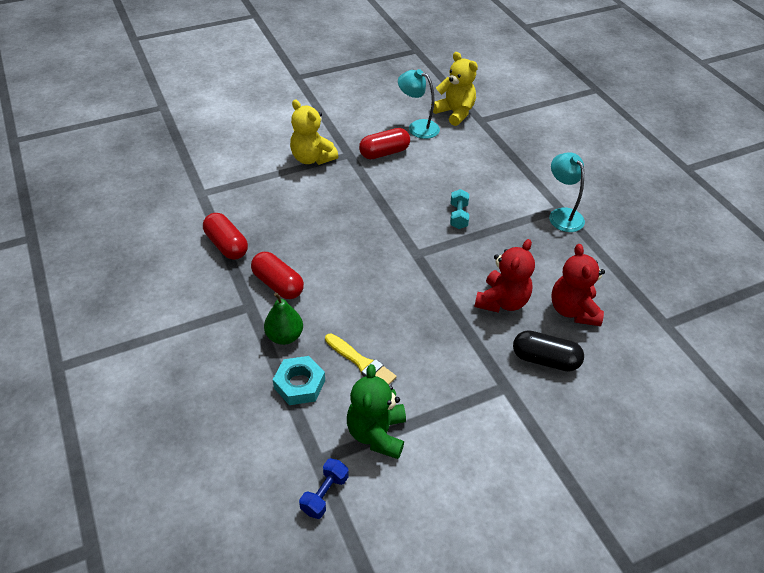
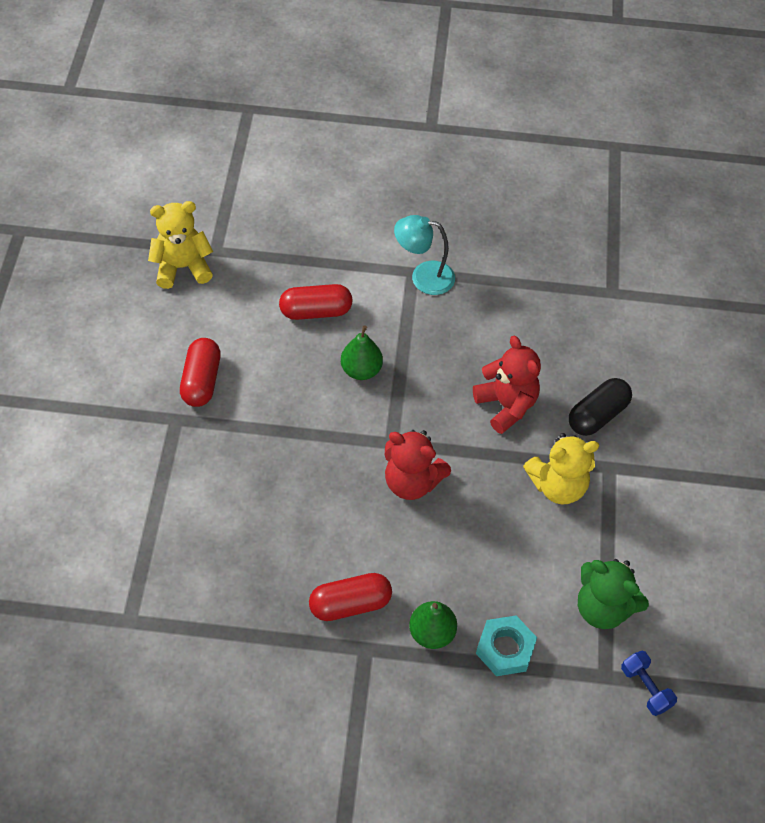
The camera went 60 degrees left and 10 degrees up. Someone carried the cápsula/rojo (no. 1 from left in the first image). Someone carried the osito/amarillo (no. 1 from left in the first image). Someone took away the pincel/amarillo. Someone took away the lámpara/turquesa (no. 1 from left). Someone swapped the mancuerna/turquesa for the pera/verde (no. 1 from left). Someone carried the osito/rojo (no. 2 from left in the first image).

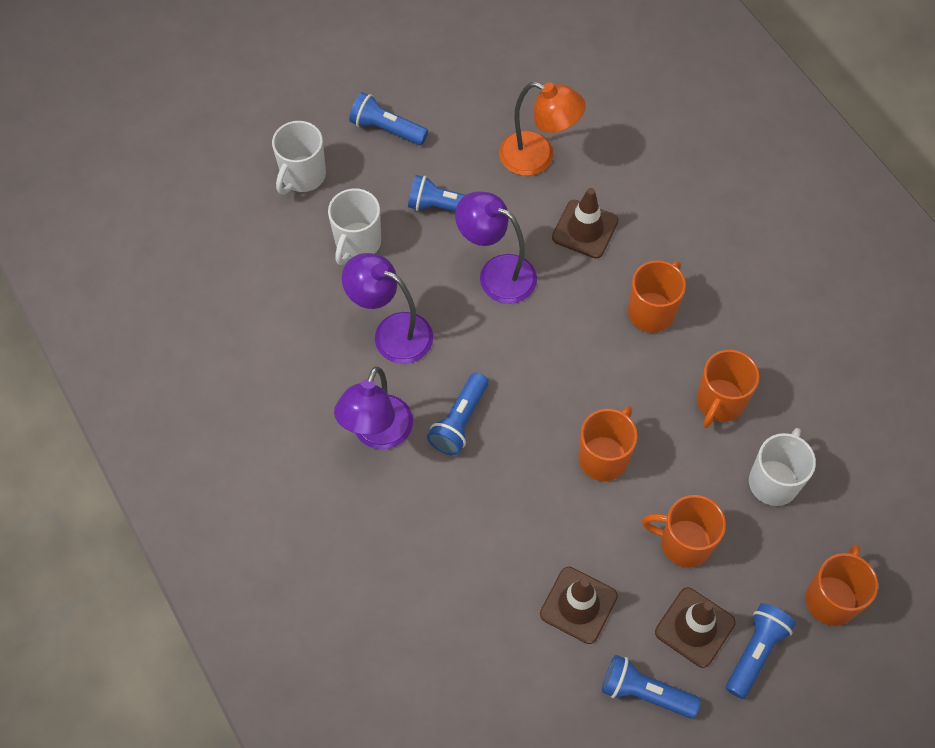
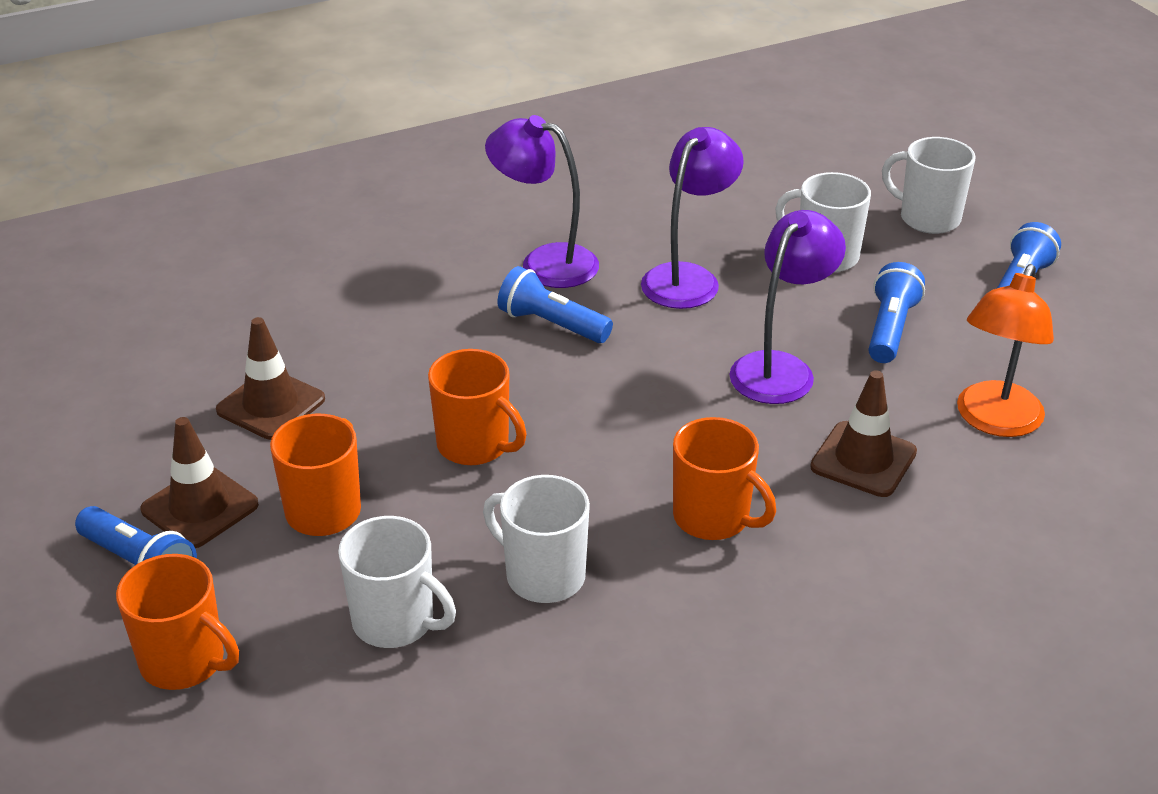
The camera went 95 degrees right and 25 degrees down. Someone took away the lámpara de mano/azul (no. 4 from left). Someone repainted the taza/naranja (no. 4 from left), which became the taza/blanco (no. 2 from left).

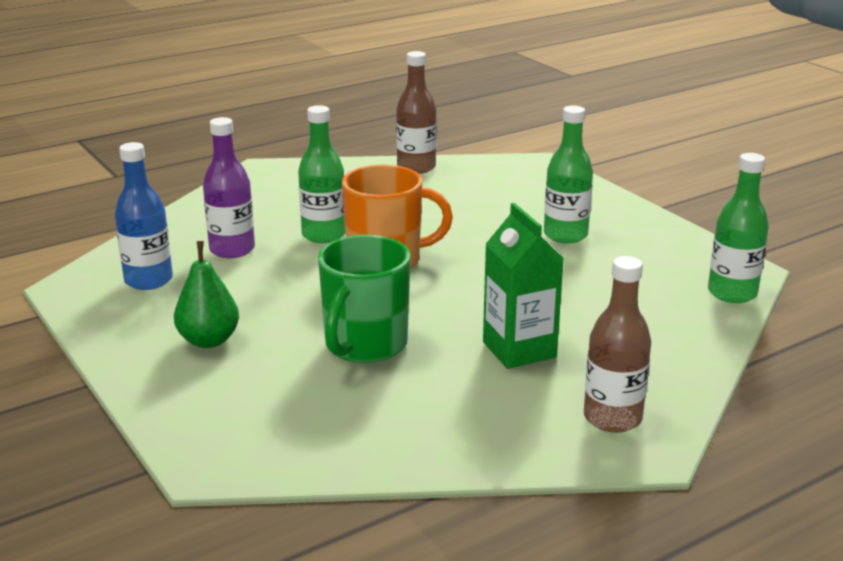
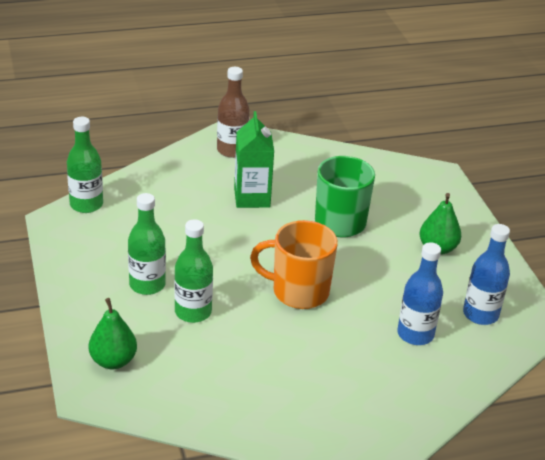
The camera went 165 degrees left and 10 degrees up. Someone repainted the botella/morado, which became the botella/azul (no. 1 from left). Someone carried the botella/verde (no. 1 from left in the first image). Someone took away the botella/marrón (no. 1 from left). Someone put down the pera/verde (no. 1 from left).

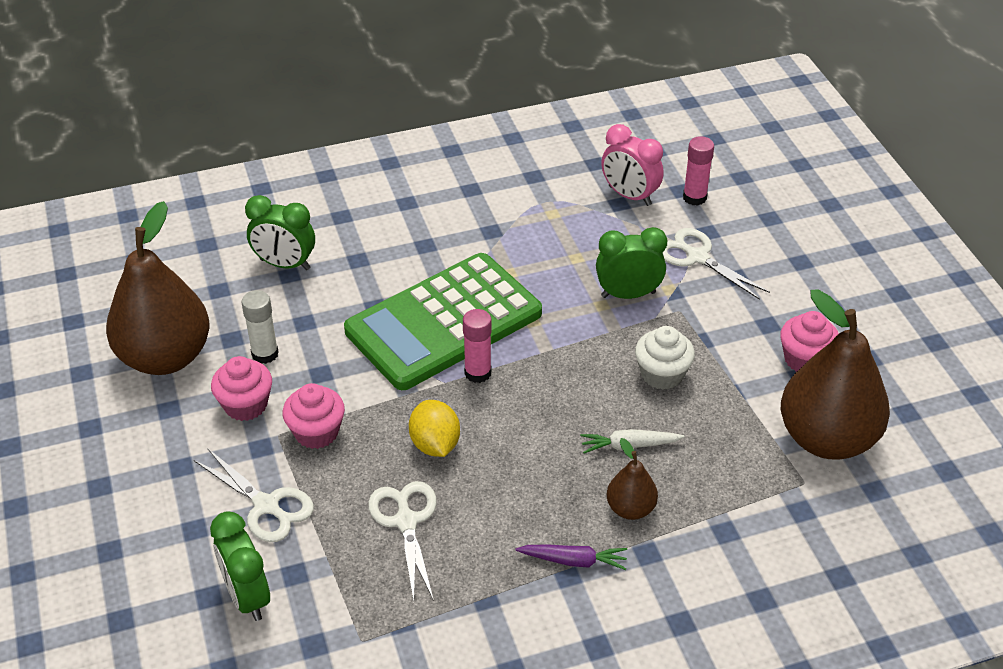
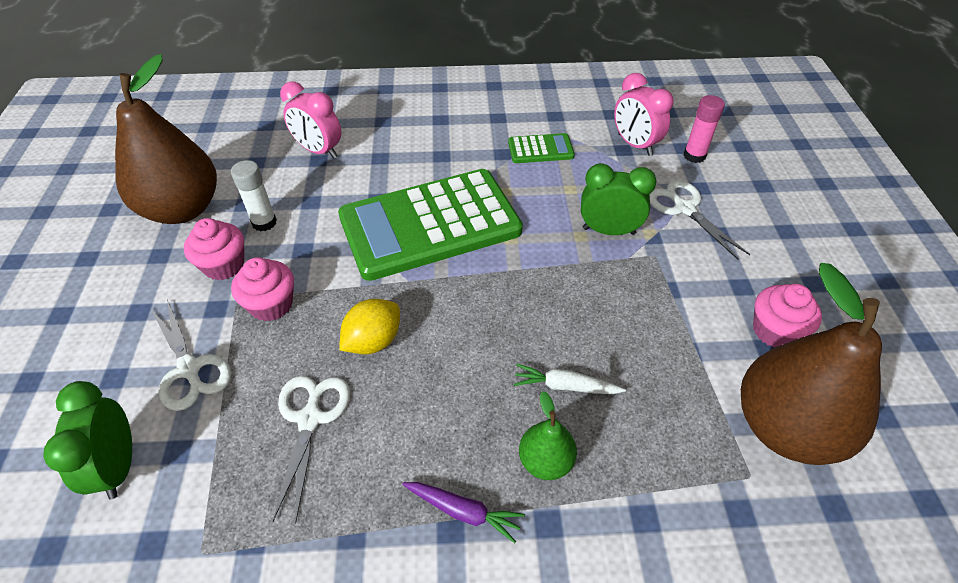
The camera went 15 degrees right and 5 degrees up. Someone repainted the despertador/verde (no. 2 from left), which became the despertador/rosa (no. 1 from left). Someone rotated the limón/amarillo by 45 degrees clockwise. Someone took away the barra de pegamento/rosa (no. 1 from left). Someone repainted the pera/marrón (no. 2 from left), which became the pera/verde. Someone took away the magdalena/blanco. Someone put down the calculadora/verde (no. 2 from left).

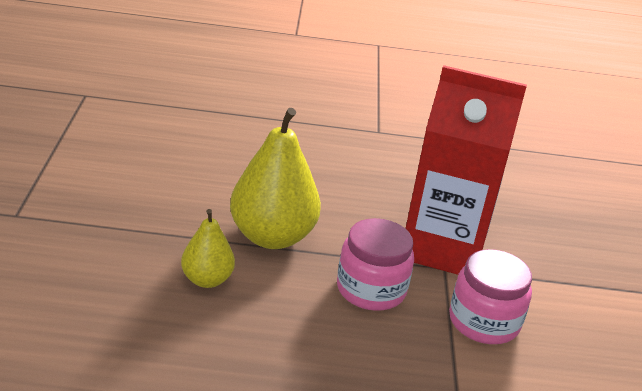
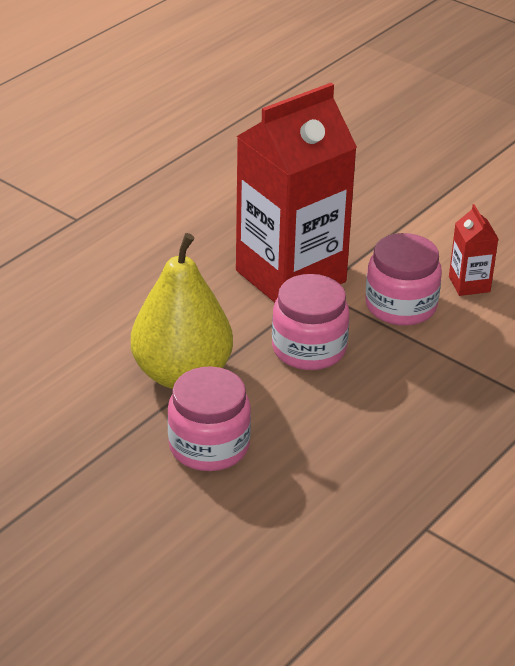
The camera went 50 degrees left and 5 degrees up. Someone swapped the pera/amarillo (no. 1 from left) for the tarro/rosa (no. 1 from left). Someone put down the cartón de leche/rojo (no. 2 from left).

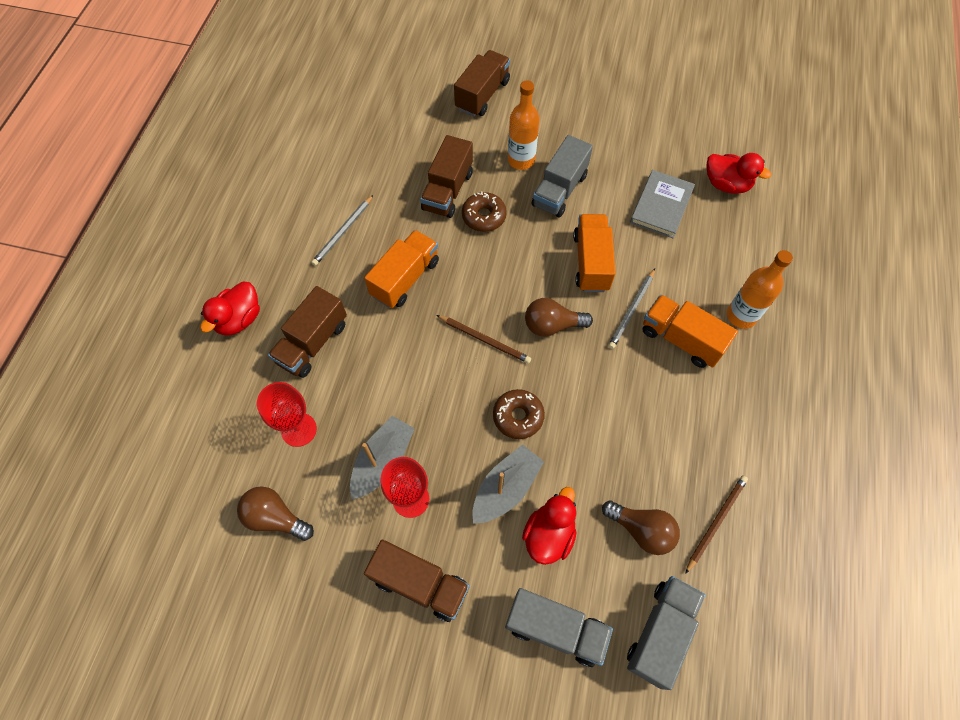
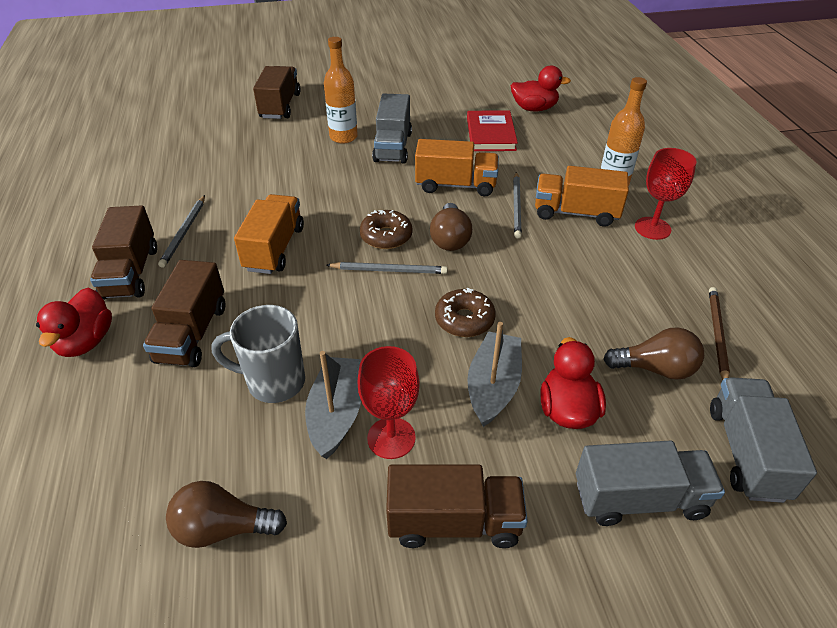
The camera went 25 degrees left and 20 degrees down. Someone carried the copa/rojo (no. 1 from left in the first image). Someone carried the camión/marrón (no. 3 from left in the first image). Someone repainted the lápiz/marrón (no. 1 from left), which became the lápiz/gris (no. 2 from left). Someone carried the rosquilla/marrón (no. 1 from left). Someone rotated the bombilla/marrón (no. 2 from left) by 60 degrees counterclockwise. Someone rotated the camión/naranja (no. 2 from left) by 120 degrees clockwise. Someone repainted the libro/gris, which became the libro/rojo. Someone put down the taza/gris.

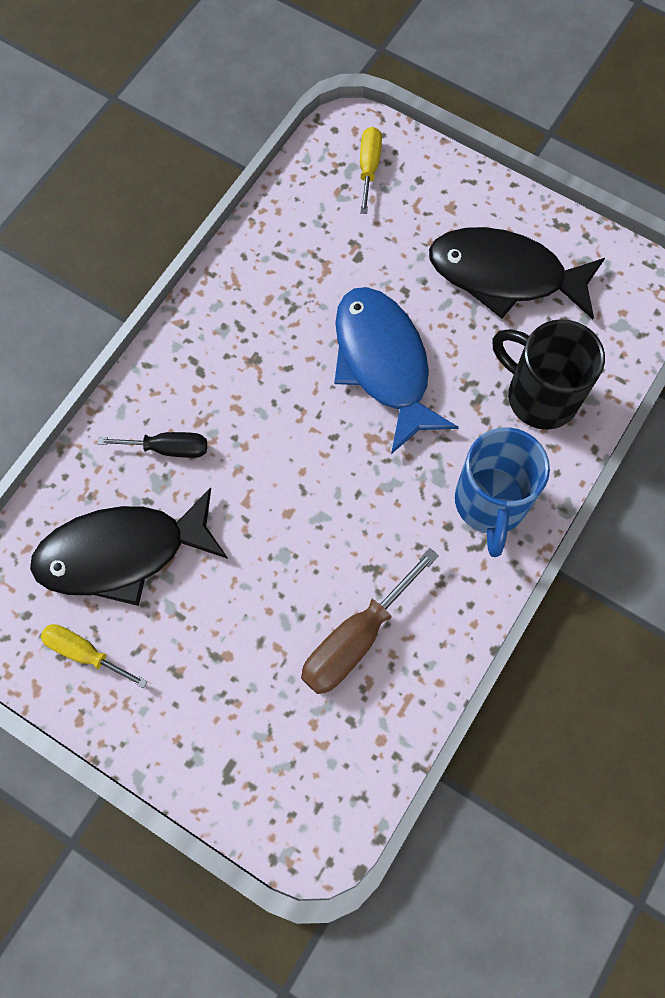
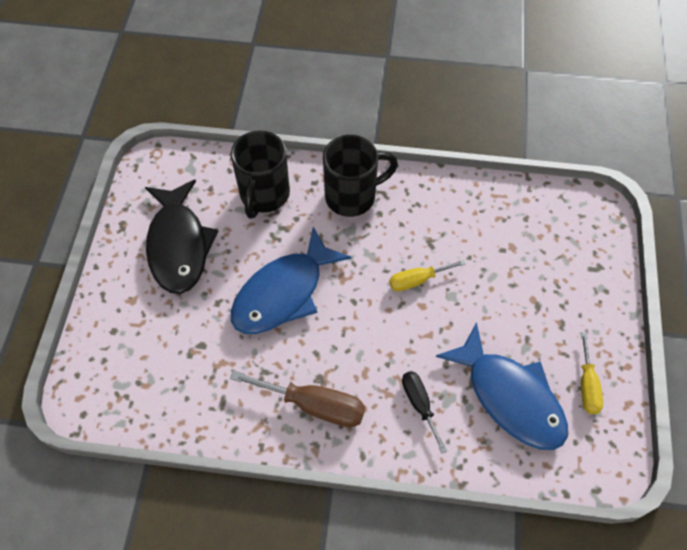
The camera went 115 degrees left and 10 degrees down. Someone repainted the pez/negro (no. 1 from left), which became the pez/azul (no. 2 from left). Someone carried the destornillador/marrón. Someone carried the destornillador/amarillo (no. 2 from left in the first image). Someone repainted the taza/azul, which became the taza/negro (no. 2 from left).

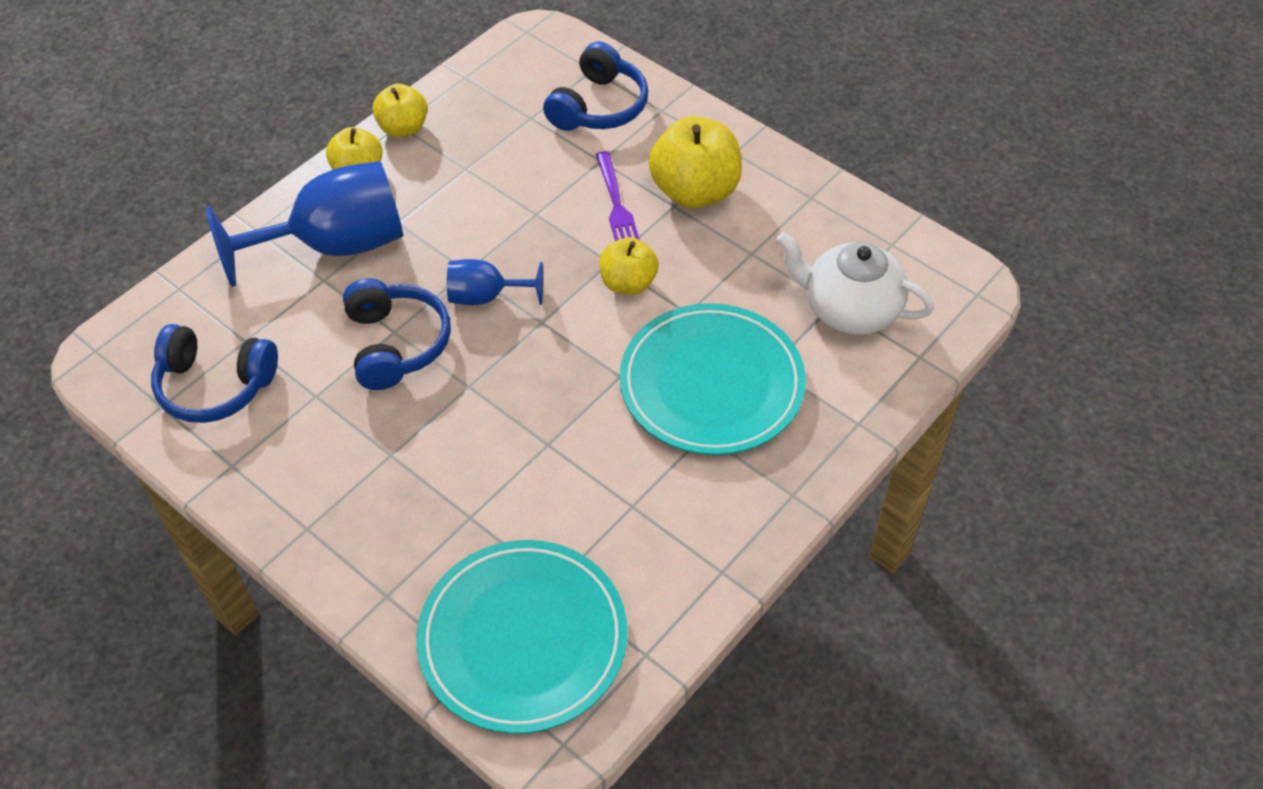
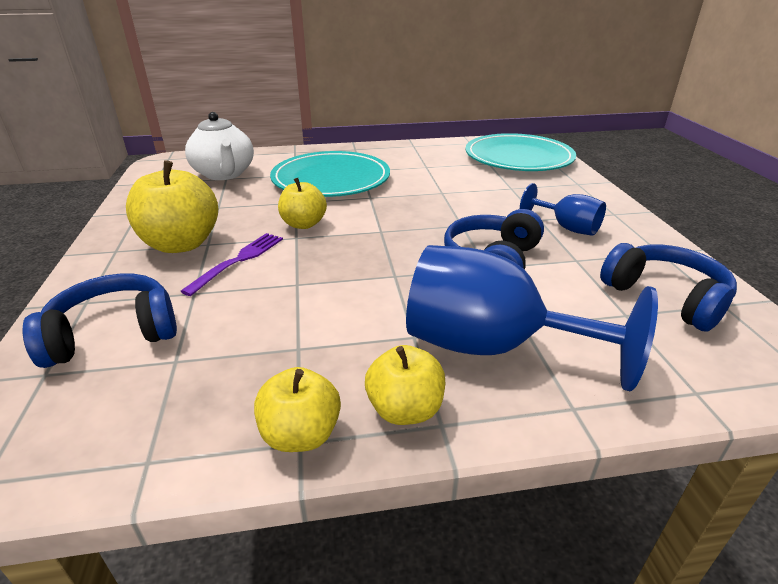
The camera went 140 degrees left and 20 degrees down. Someone carried the copa/azul (no. 2 from left).

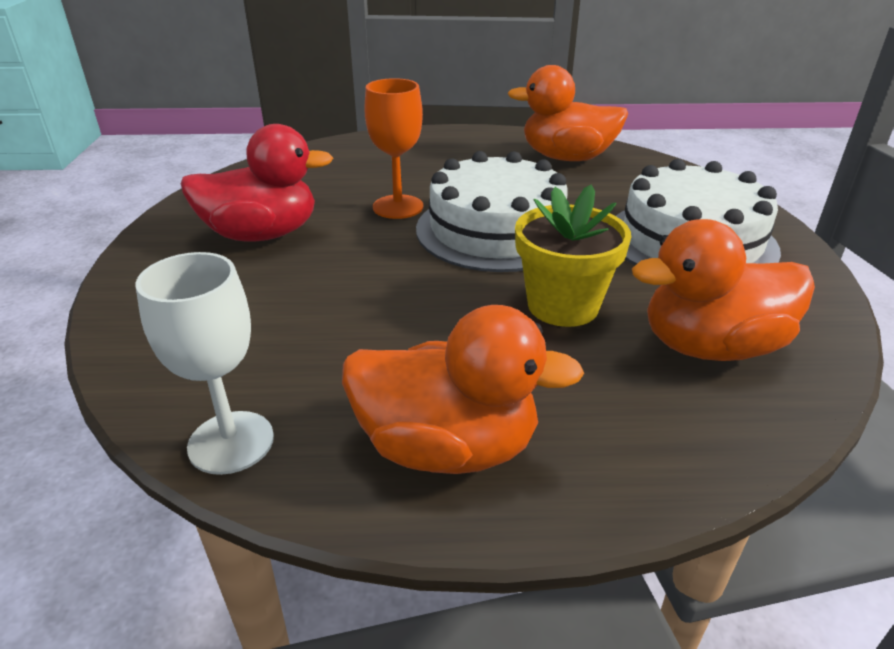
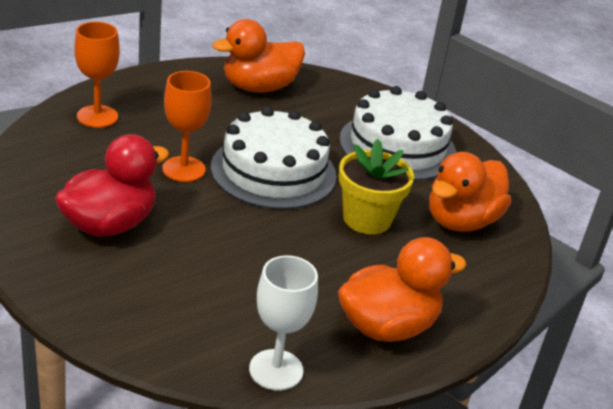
The camera went 40 degrees left and 0 degrees up. Someone put down the copa/naranja (no. 1 from left).

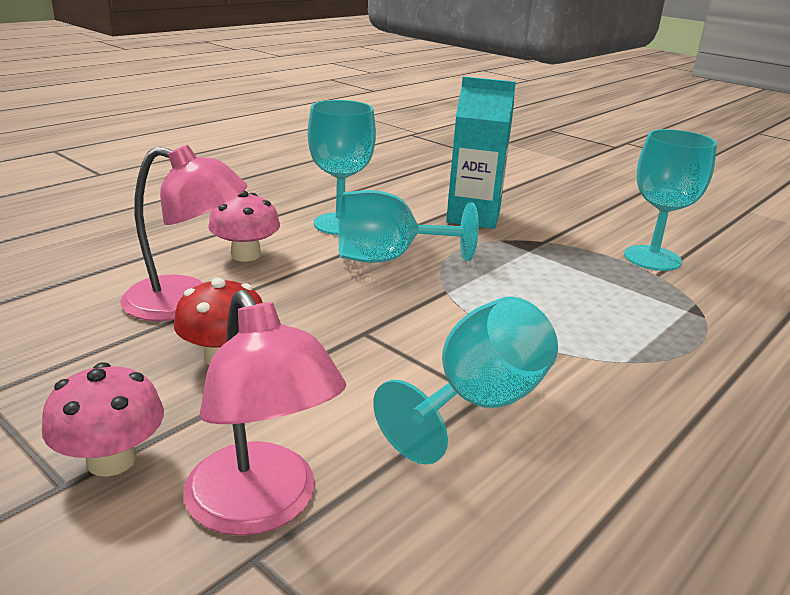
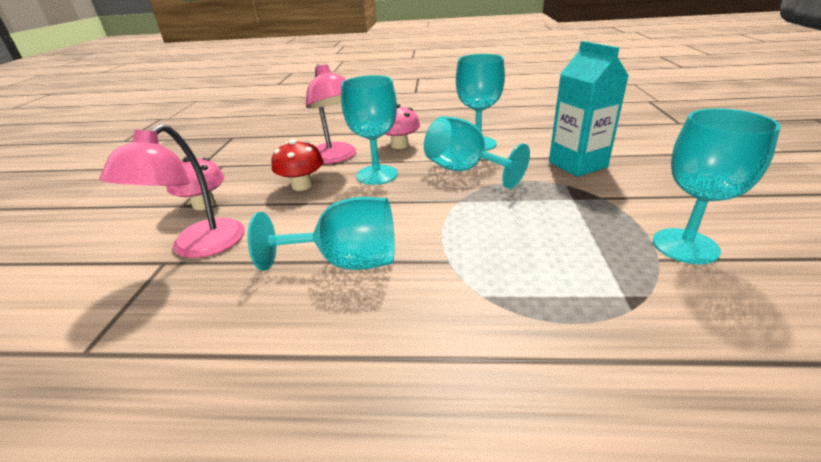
The camera went 55 degrees right and 5 degrees up. Someone put down the copa/turquesa (no. 2 from left).

